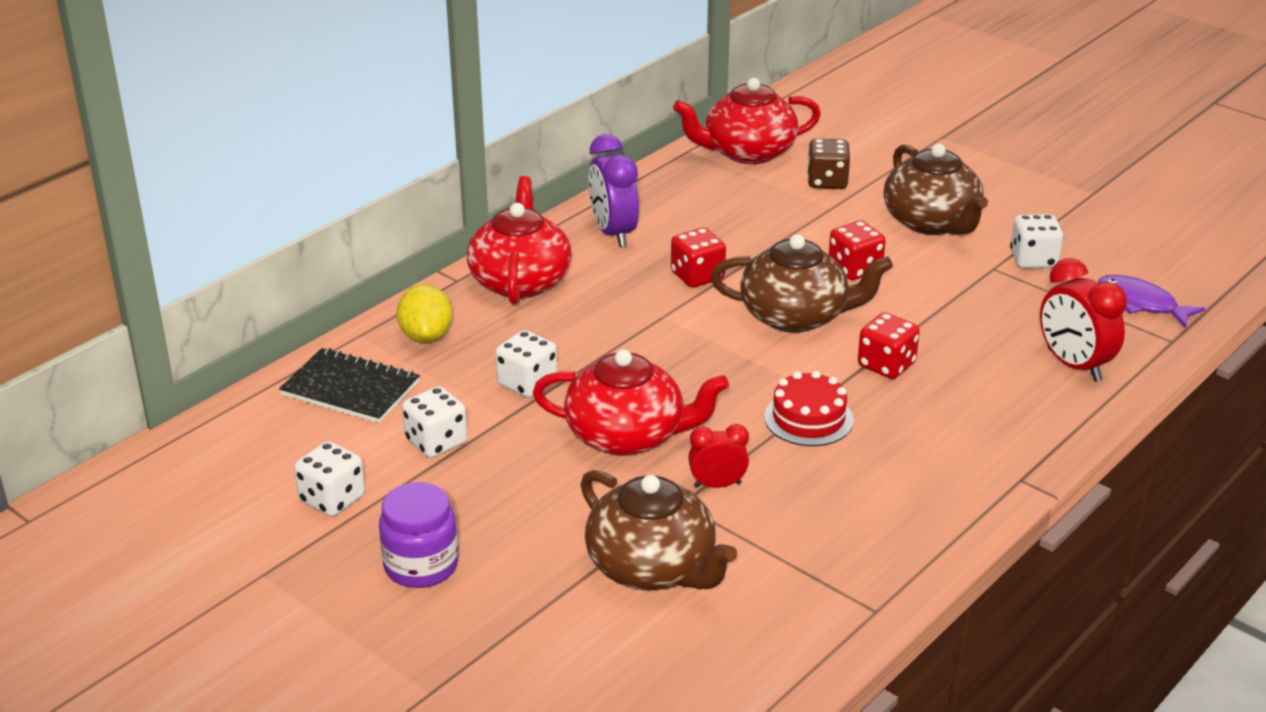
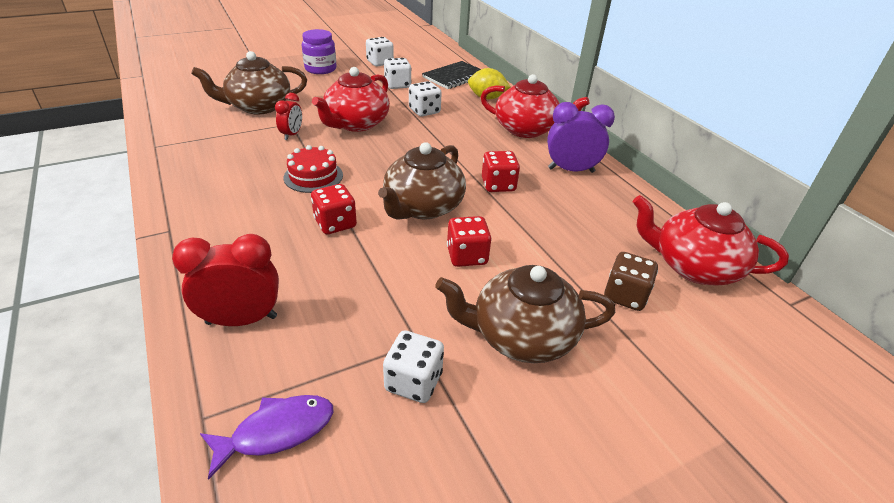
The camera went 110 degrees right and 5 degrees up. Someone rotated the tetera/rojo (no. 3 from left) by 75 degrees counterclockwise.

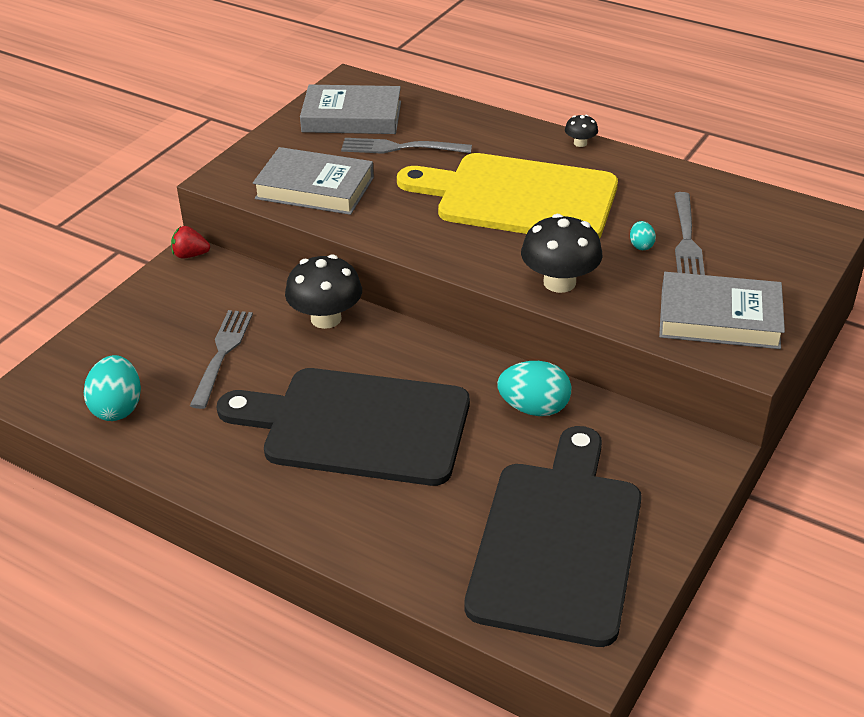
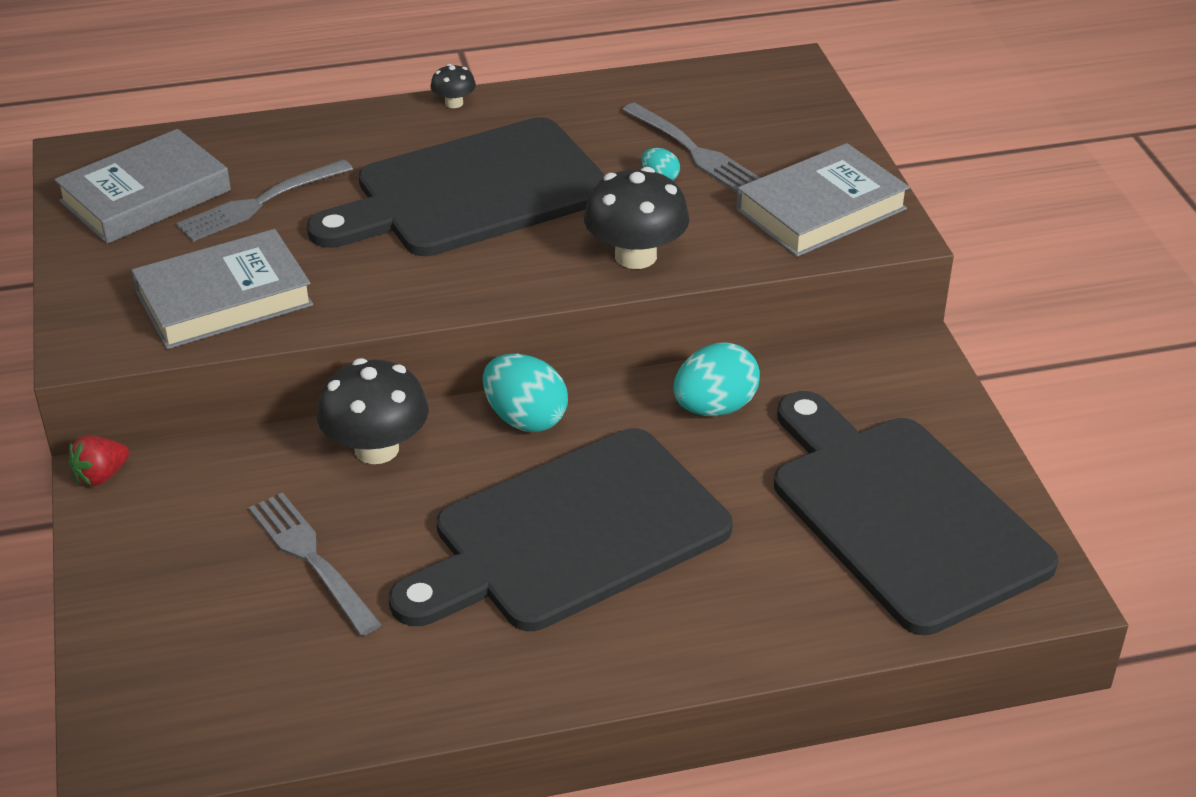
The camera went 45 degrees left and 0 degrees up. Someone carried the huevo/turquesa (no. 1 from left). Someone repainted the tabla de cortar/amarillo, which became the tabla de cortar/negro (no. 1 from left).

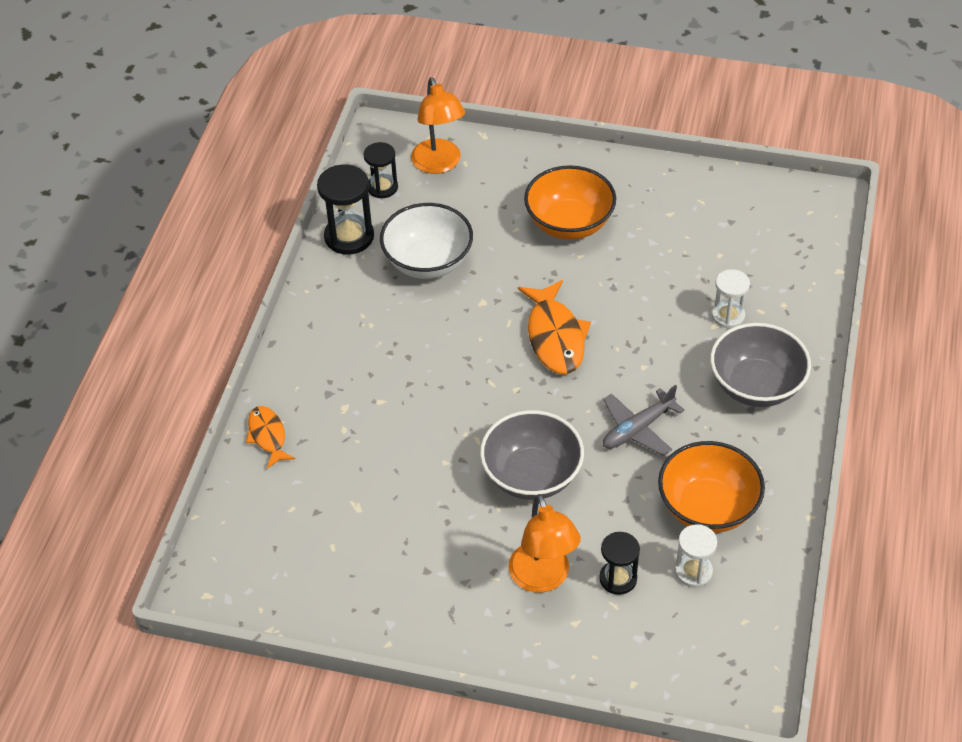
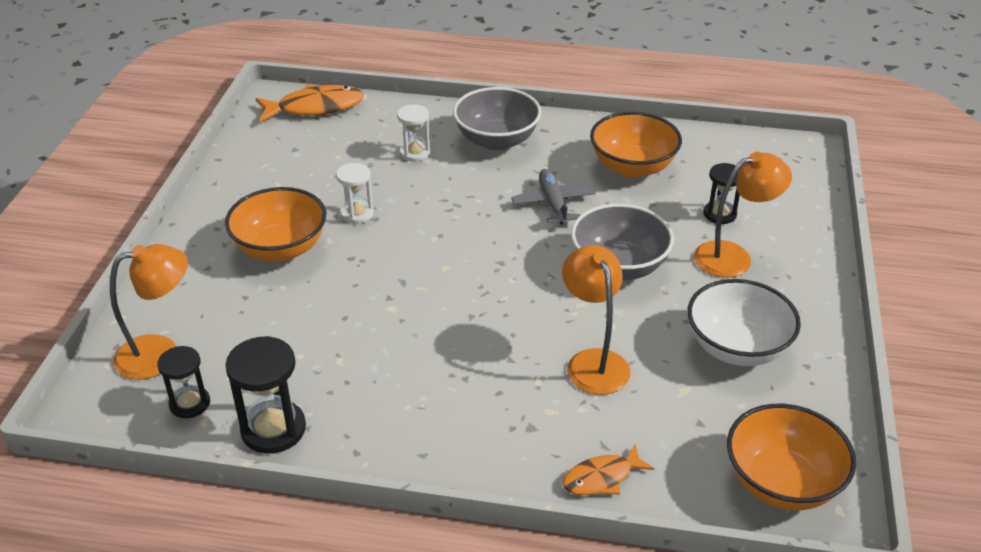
The camera went 95 degrees left and 10 degrees down. Someone carried the cuenco/blanco. Someone carried the pez/naranja (no. 2 from left in the first image). Someone rotated the avión/gris by 150 degrees counterclockwise. Someone carried the reloj de arena/blanco (no. 1 from left). Someone put down the lámpara/naranja (no. 2 from left). Someone put down the cuenco/naranja (no. 3 from left).

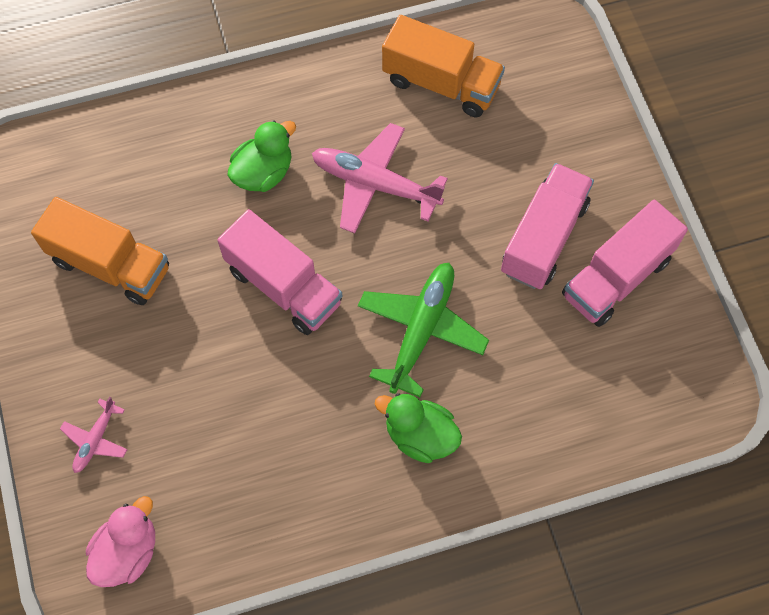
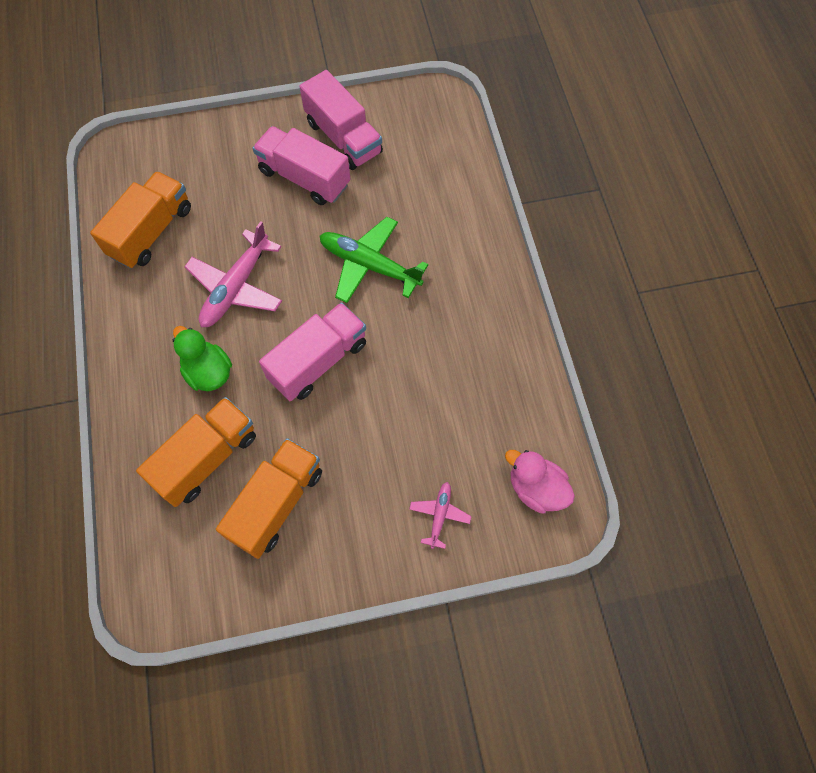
The camera went 85 degrees left and 0 degrees up. Someone rotated the avión/rosa (no. 1 from left in the first image) by 105 degrees counterclockwise. Someone took away the pato/verde (no. 2 from left). Someone put down the camión/naranja (no. 2 from left).

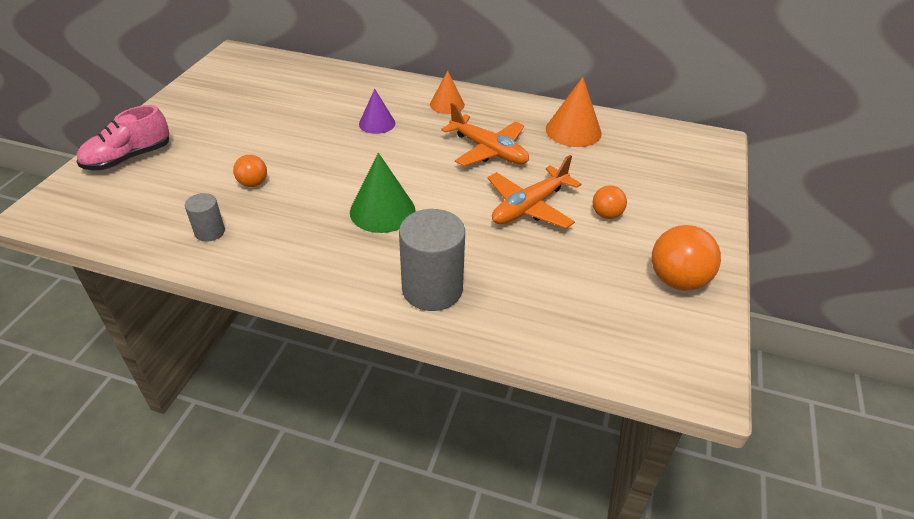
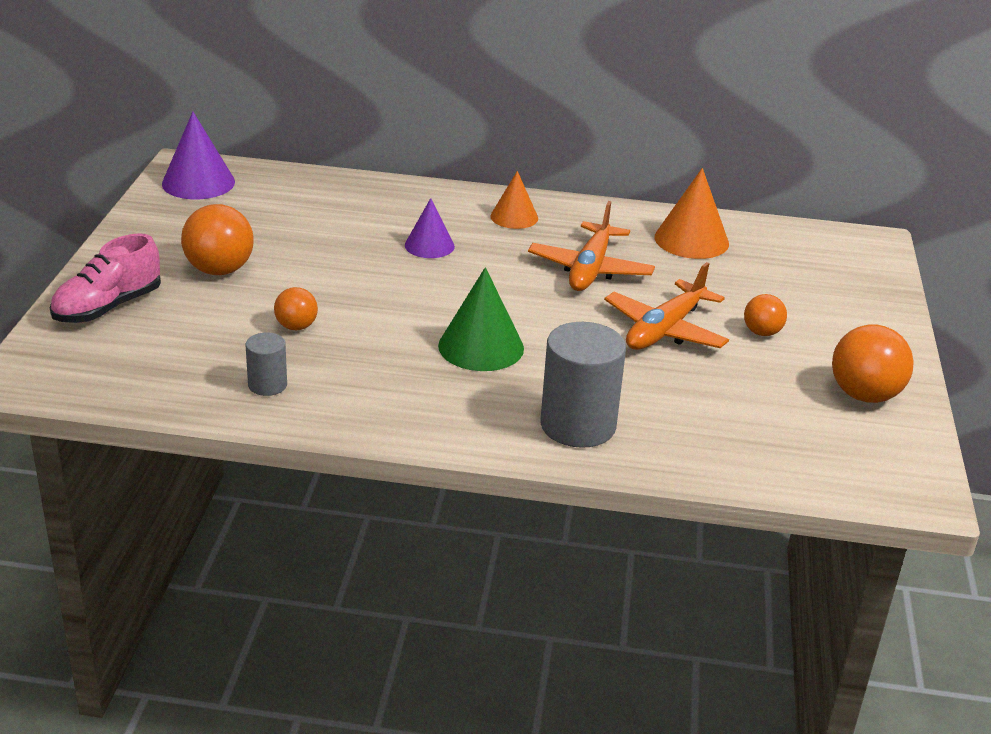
The camera went 10 degrees left and 10 degrees down. Someone rotated the avión/naranja (no. 1 from left) by 75 degrees clockwise. Someone put down the cono/morado (no. 1 from left). Someone put down the pelota/naranja (no. 1 from left).

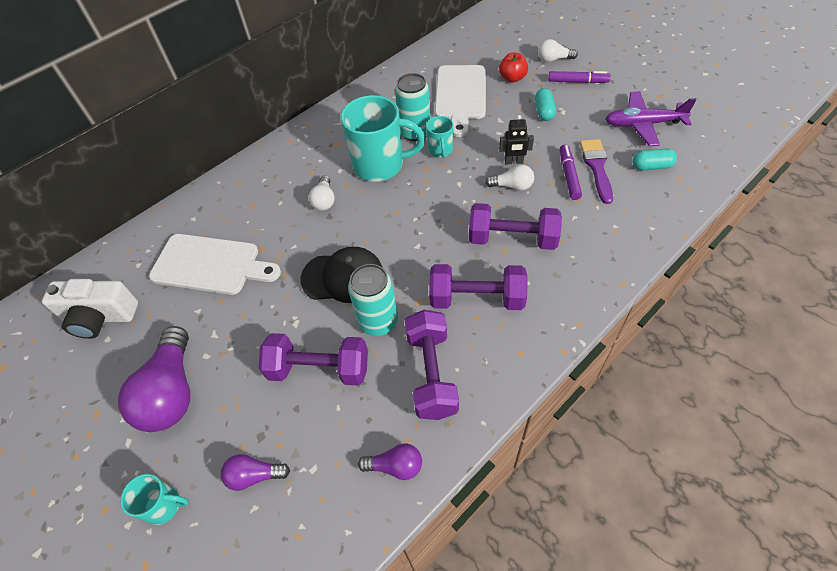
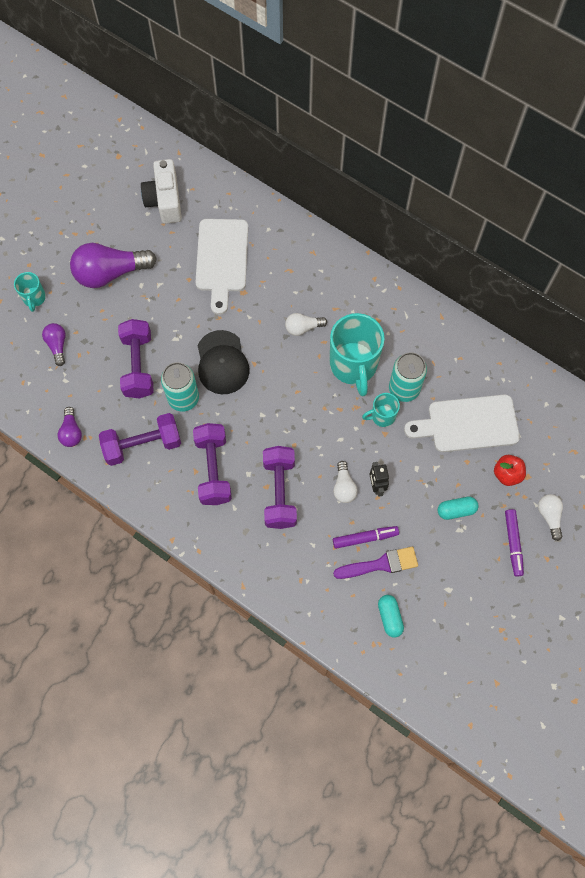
The camera went 75 degrees right and 15 degrees up. Someone took away the avión/morado.

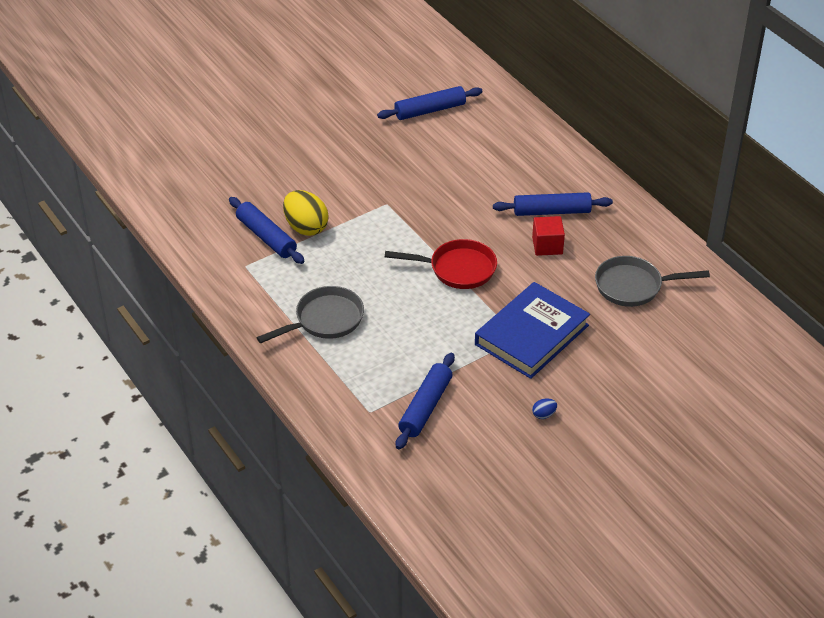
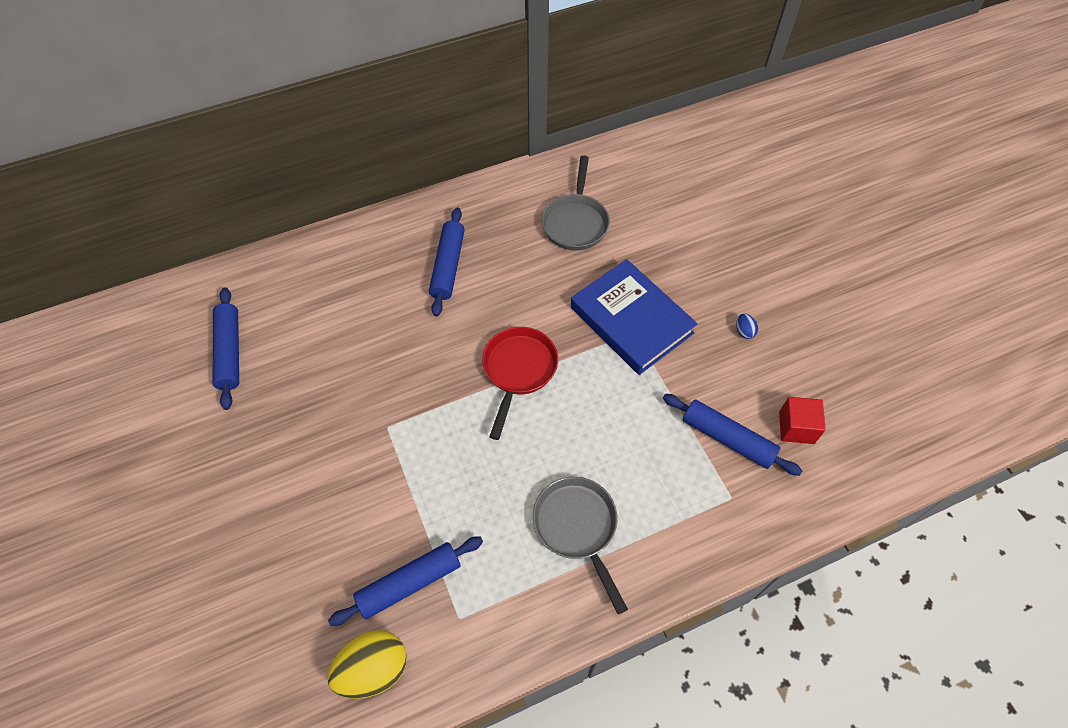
The camera went 80 degrees left and 15 degrees up. Someone carried the huevo/amarillo. Someone carried the cubo/rojo.

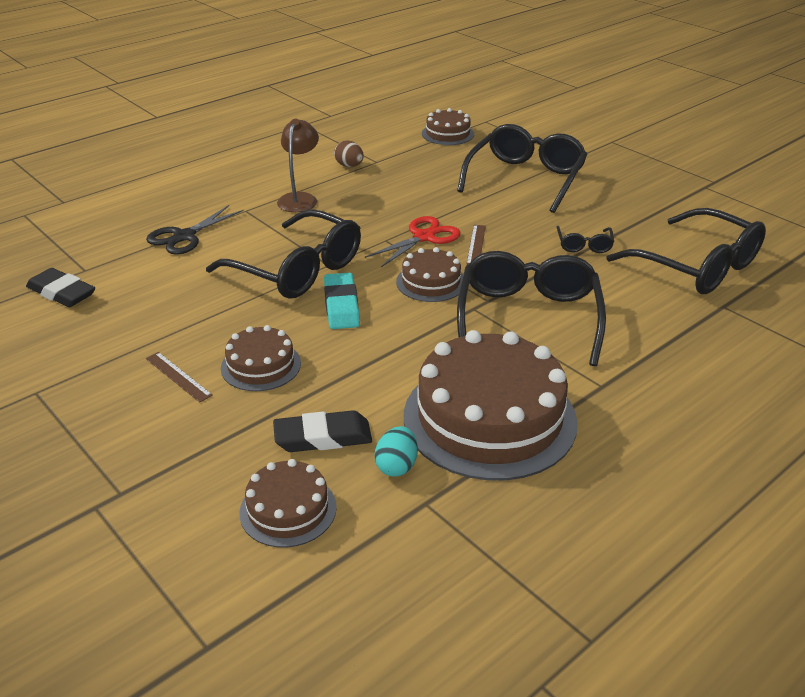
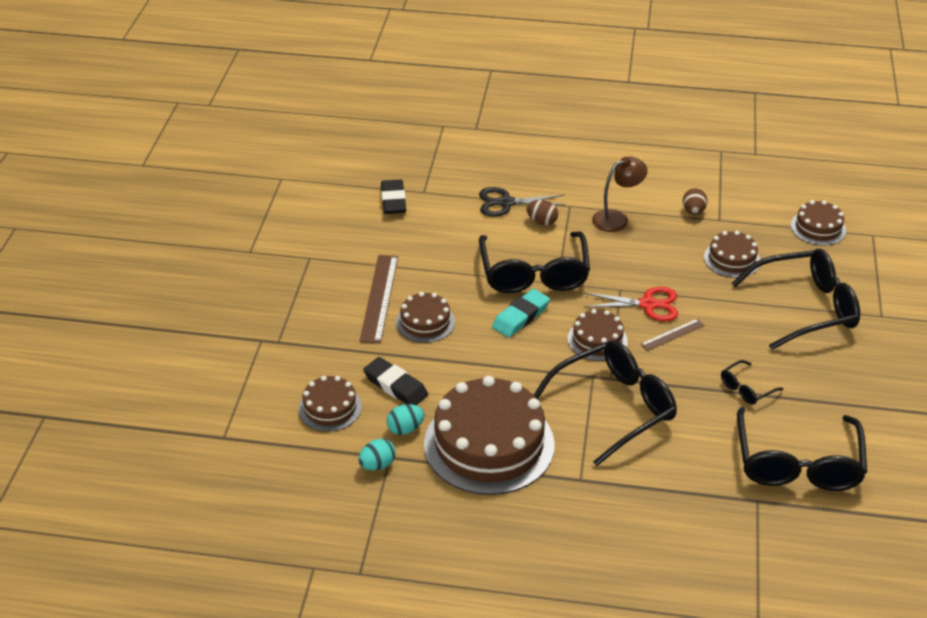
The camera went 50 degrees right and 5 degrees up. Someone scaled the regla/marrón (no. 1 from left) by 1.89. Someone put down the huevo/turquesa (no. 1 from left). Someone put down the huevo/marrón (no. 1 from left). Someone put down the tarta/marrón (no. 5 from left).

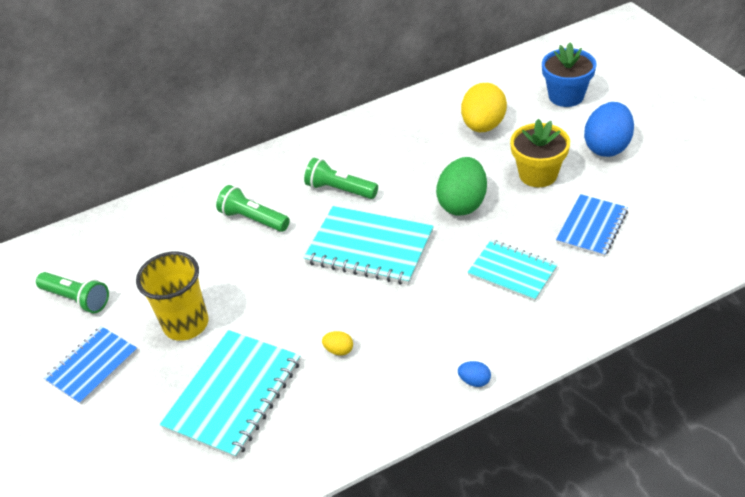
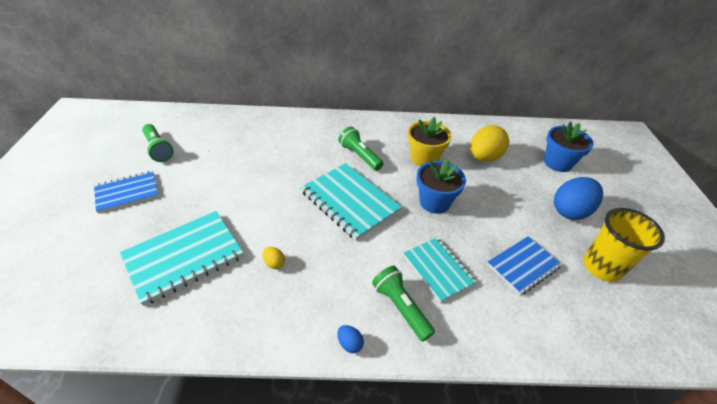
The camera went 20 degrees right and 0 degrees up. Someone carried the vaso/amarillo. Someone carried the lámpara de mano/verde (no. 2 from left in the first image). Someone swapped the huevo/verde for the maceta/azul (no. 1 from left). Someone carried the maceta/amarillo.

